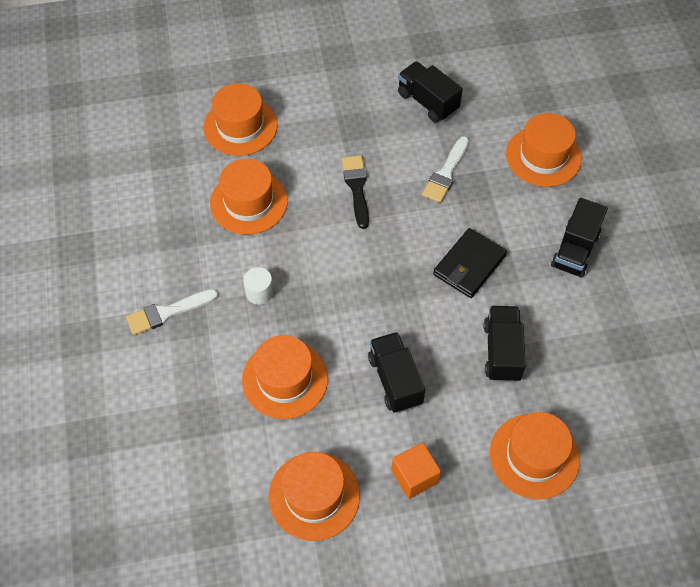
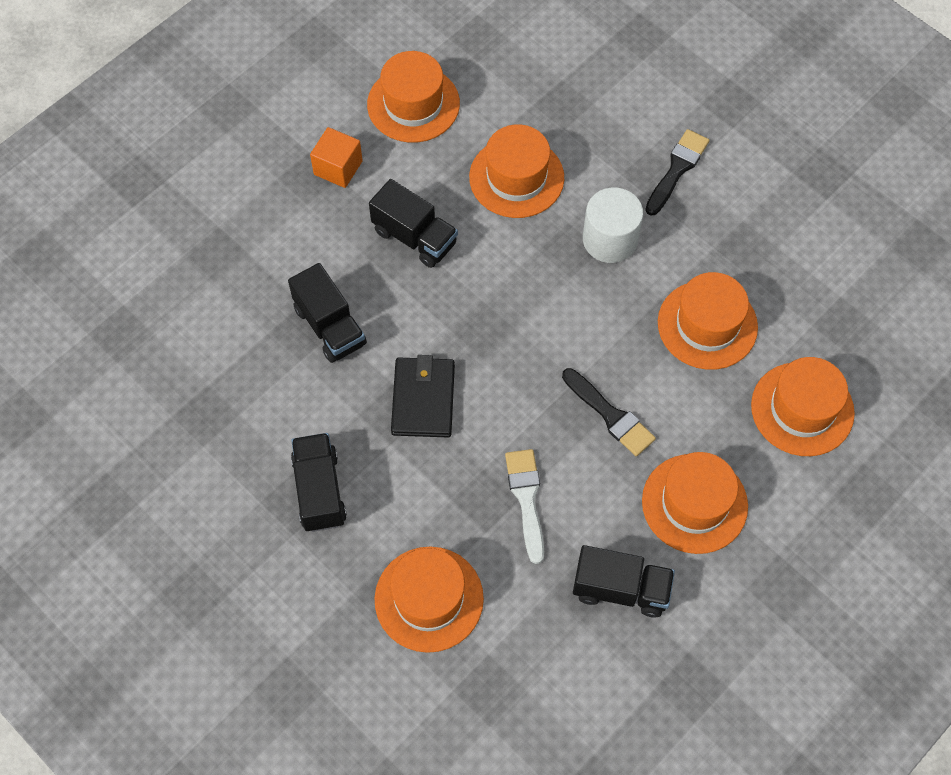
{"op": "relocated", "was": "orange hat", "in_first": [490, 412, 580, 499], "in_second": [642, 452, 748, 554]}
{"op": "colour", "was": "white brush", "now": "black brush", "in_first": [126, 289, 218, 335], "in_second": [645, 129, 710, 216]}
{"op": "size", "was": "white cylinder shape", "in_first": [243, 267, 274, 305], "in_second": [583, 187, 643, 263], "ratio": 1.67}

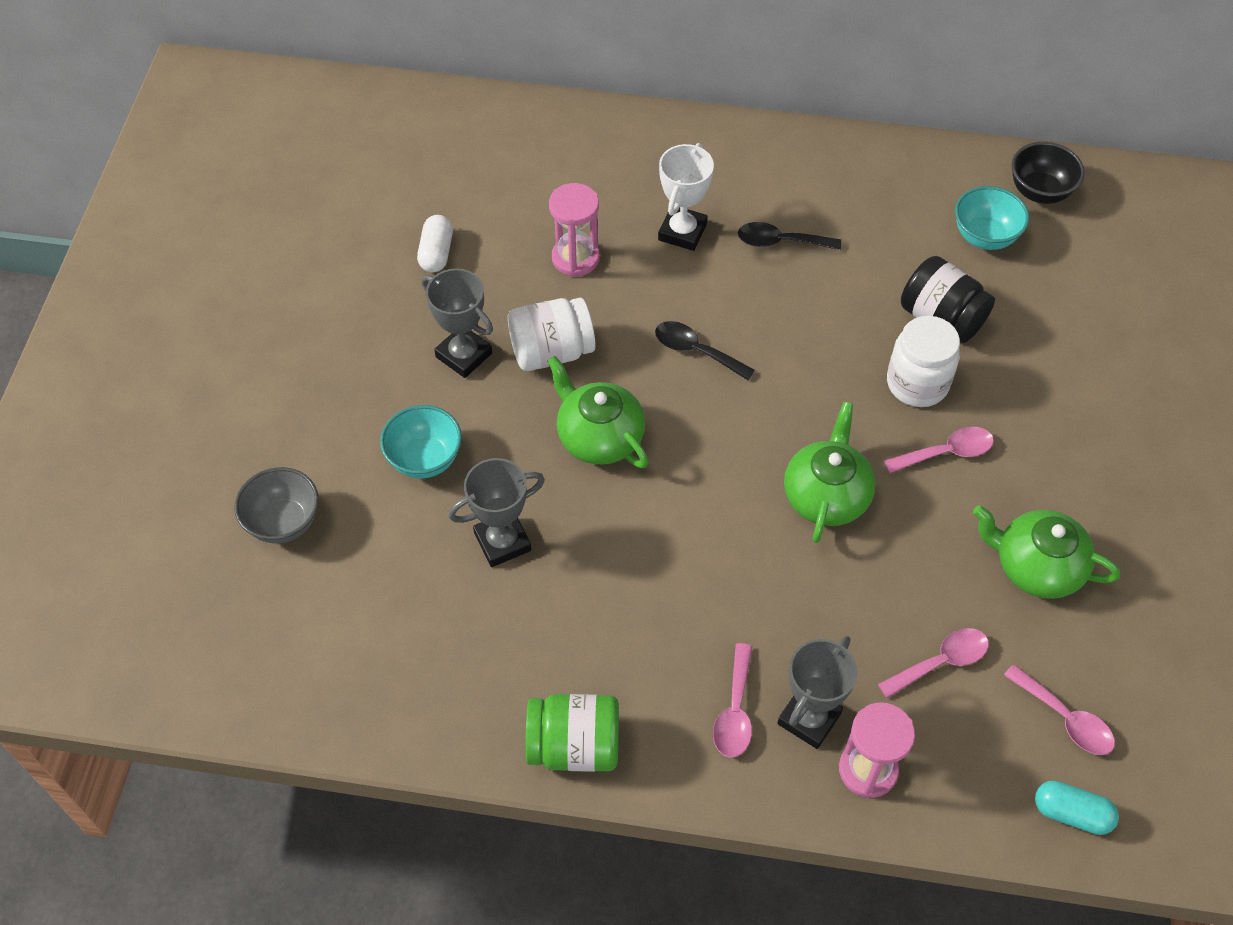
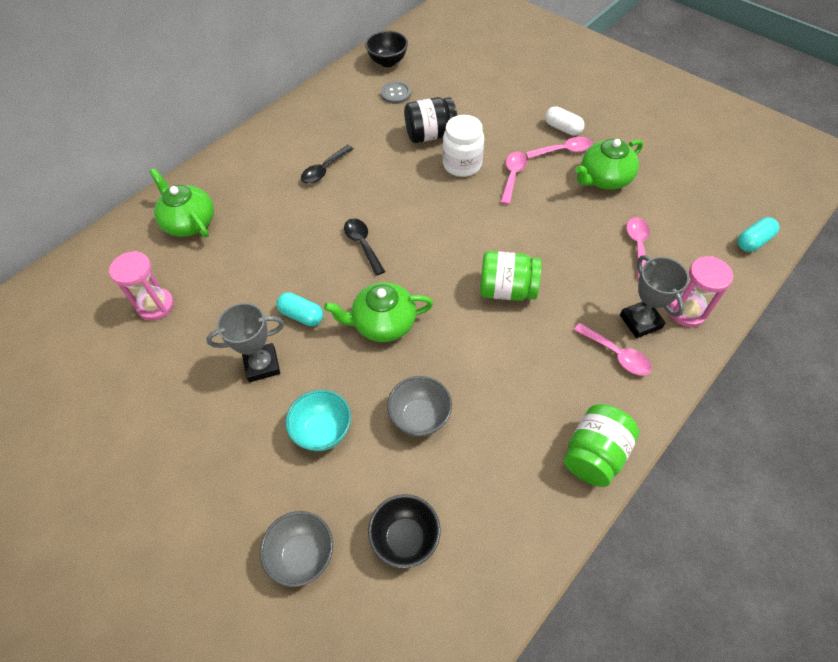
{"op": "missing", "was": "white trophy", "in_first": [658, 143, 714, 251]}
{"op": "appeared", "now": "black serving bowl", "in_second": [368, 494, 441, 568]}
{"op": "appeared", "now": "green jam jar", "in_second": [480, 251, 541, 301]}
{"op": "relocated", "was": "white capsule", "in_first": [417, 215, 453, 273], "in_second": [545, 106, 585, 136]}
{"op": "relocated", "was": "pink hourglass", "in_first": [549, 183, 600, 277], "in_second": [109, 251, 174, 321]}
{"op": "relocated", "was": "green teapot", "in_first": [784, 402, 876, 543], "in_second": [150, 168, 214, 238]}
{"op": "relocated", "was": "pink spoon", "in_first": [1004, 664, 1115, 755], "in_second": [526, 137, 593, 159]}
{"op": "exchanged", "was": "ash-grey trophy", "now": "ash-grey serving bowl", "in_first": [449, 458, 545, 567], "in_second": [387, 376, 452, 437]}
{"op": "exchanged", "was": "white jam jar", "now": "turquoise capsule", "in_first": [508, 298, 595, 371], "in_second": [277, 292, 323, 326]}
{"op": "exchanged", "was": "turquoise serving bowl", "now": "ash-grey button", "in_first": [955, 186, 1029, 250], "in_second": [381, 81, 411, 104]}
{"op": "spun", "was": "black spoon", "in_first": [655, 321, 755, 380], "in_second": [344, 218, 385, 276], "clockwise": 90}

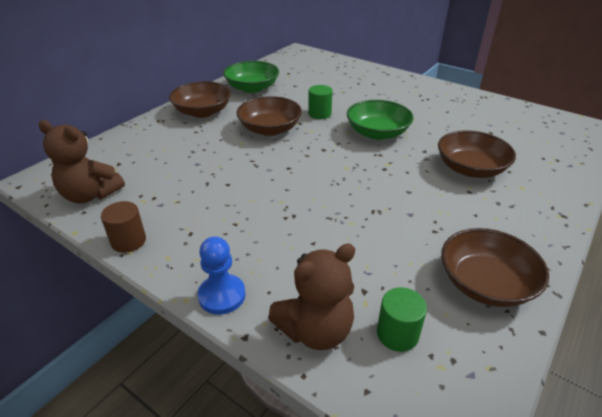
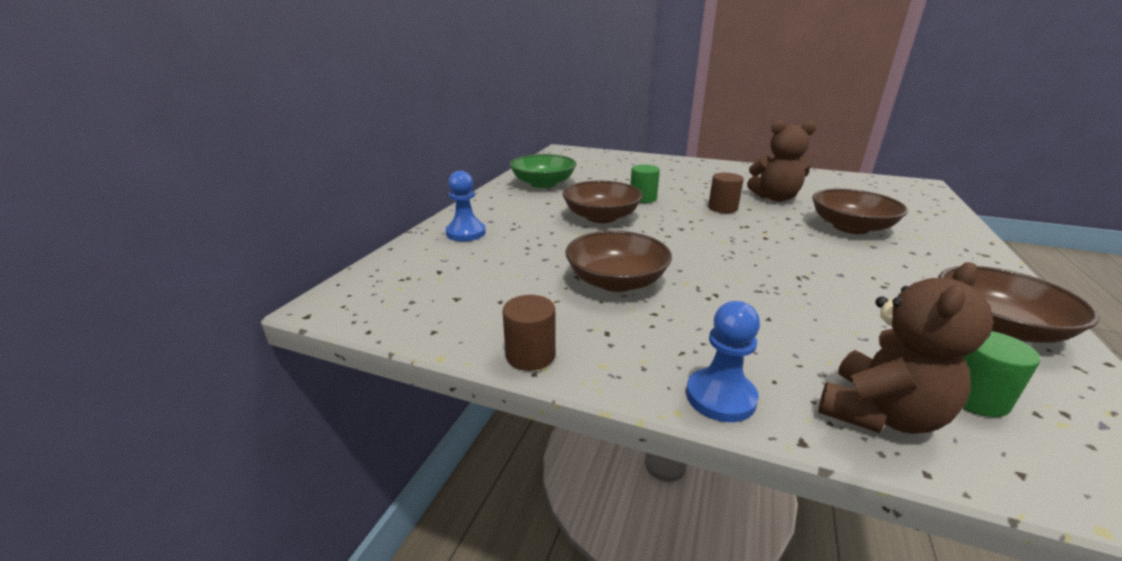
{"op": "appeared", "now": "royal blue pawn", "in_second": [446, 171, 486, 241]}
{"op": "relocated", "was": "dark brown teddy bear", "in_first": [38, 120, 125, 203], "in_second": [747, 120, 816, 202]}
{"op": "relocated", "was": "dark brown serving bowl", "in_first": [169, 81, 231, 118], "in_second": [565, 231, 672, 292]}
{"op": "exchanged", "was": "green serving bowl", "now": "dark brown cylinder shape", "in_first": [347, 100, 414, 140], "in_second": [708, 173, 744, 213]}

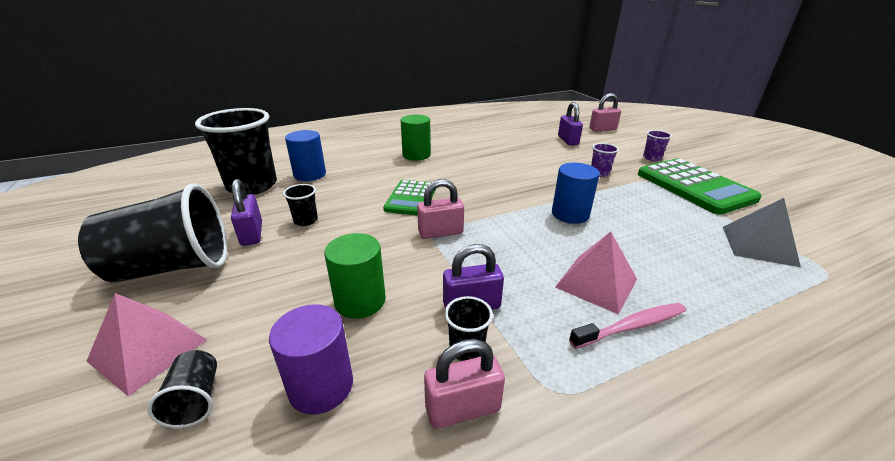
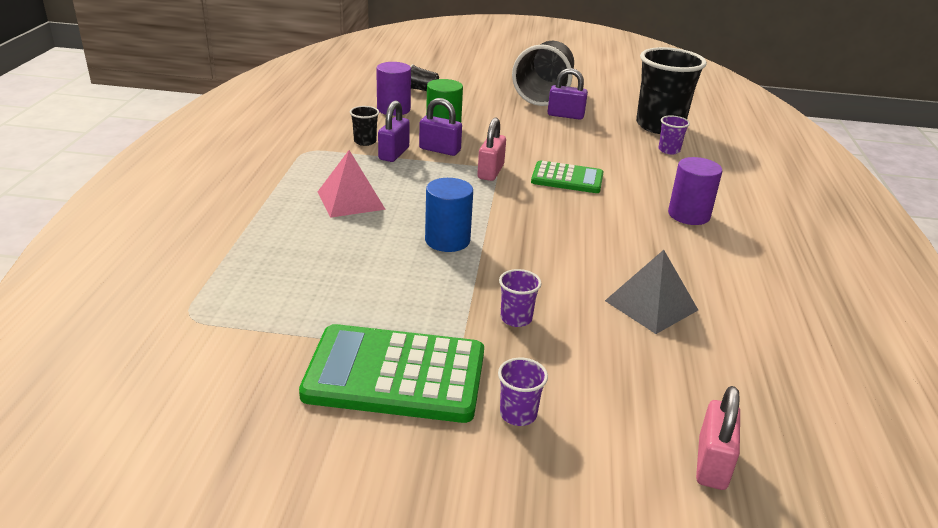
{"op": "missing", "was": "pink pyramid", "in_first": [87, 293, 207, 396]}
{"op": "missing", "was": "black beaker", "in_first": [283, 184, 318, 226]}
{"op": "missing", "was": "pink small lock", "in_first": [424, 339, 505, 429]}
{"op": "missing", "was": "pink tooth brush", "in_first": [569, 303, 686, 349]}
{"op": "relocated", "was": "royal purple small lock", "in_first": [558, 102, 583, 145], "in_second": [419, 98, 462, 156]}
{"op": "relocated", "was": "ash-grey pyramid", "in_first": [723, 198, 801, 267], "in_second": [605, 250, 698, 334]}
{"op": "exchanged", "was": "royal blue cylinder shape", "now": "royal purple beaker", "in_first": [285, 130, 326, 181], "in_second": [659, 115, 690, 155]}
{"op": "colour", "was": "green cylinder shape", "now": "royal purple cylinder shape", "in_first": [401, 114, 431, 160], "in_second": [668, 157, 722, 225]}
{"op": "spun", "was": "green adding machine", "in_first": [383, 180, 436, 216], "in_second": [531, 160, 604, 193], "clockwise": 150}

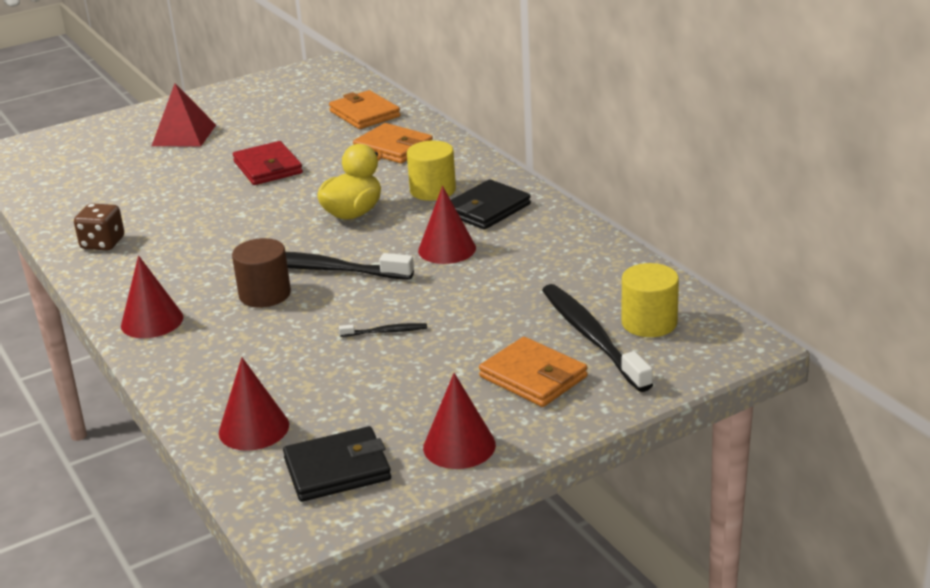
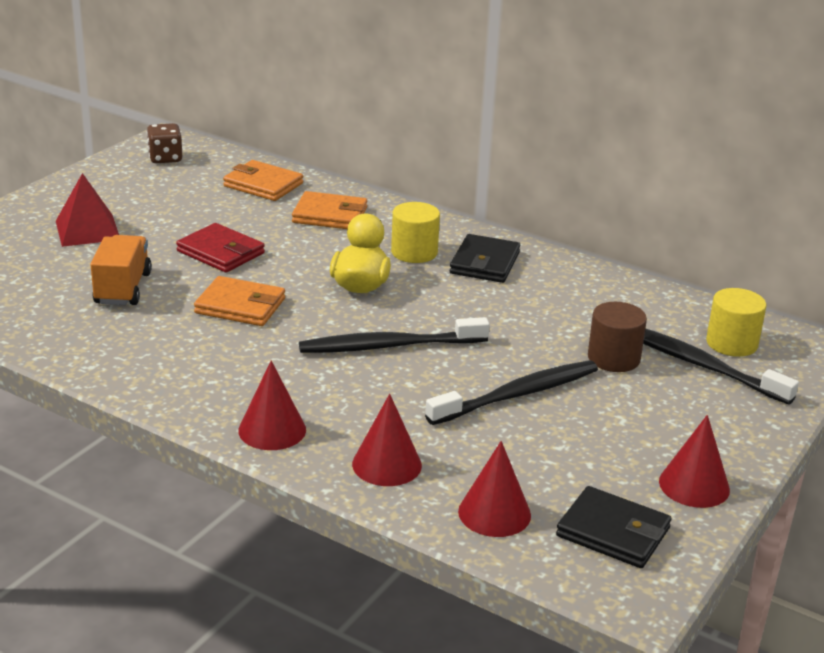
{"op": "appeared", "now": "orange lorry", "in_second": [90, 235, 152, 305]}
{"op": "relocated", "was": "dark brown game die", "in_first": [74, 203, 124, 250], "in_second": [147, 123, 182, 163]}
{"op": "relocated", "was": "dark brown cylinder shape", "in_first": [232, 238, 291, 308], "in_second": [588, 302, 647, 372]}
{"op": "relocated", "was": "crimson cone", "in_first": [418, 186, 476, 264], "in_second": [352, 394, 422, 486]}
{"op": "relocated", "was": "orange billfold", "in_first": [479, 337, 588, 407], "in_second": [194, 276, 285, 326]}
{"op": "spun", "was": "black billfold", "in_first": [283, 426, 391, 502], "in_second": [556, 486, 672, 568], "clockwise": 75}
{"op": "size", "was": "black tooth brush", "in_first": [339, 323, 427, 337], "in_second": [425, 360, 598, 425], "ratio": 2.27}

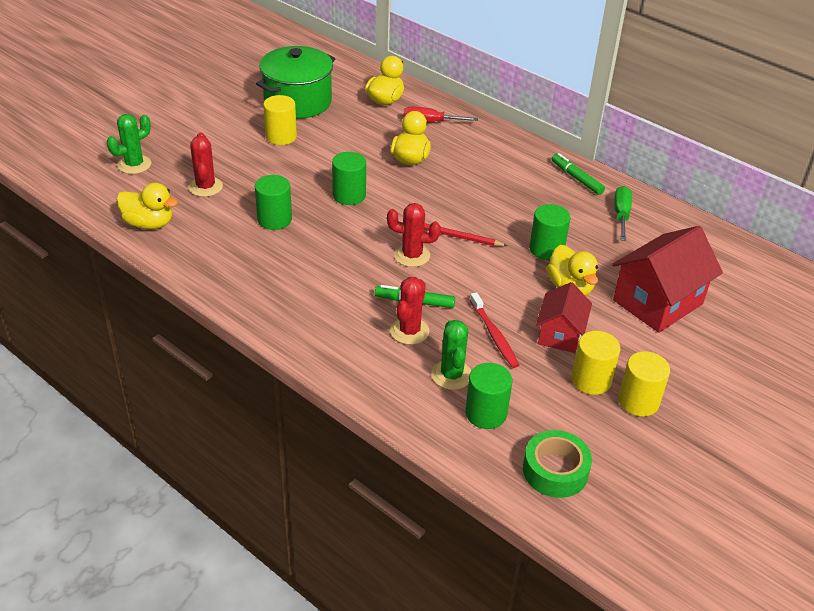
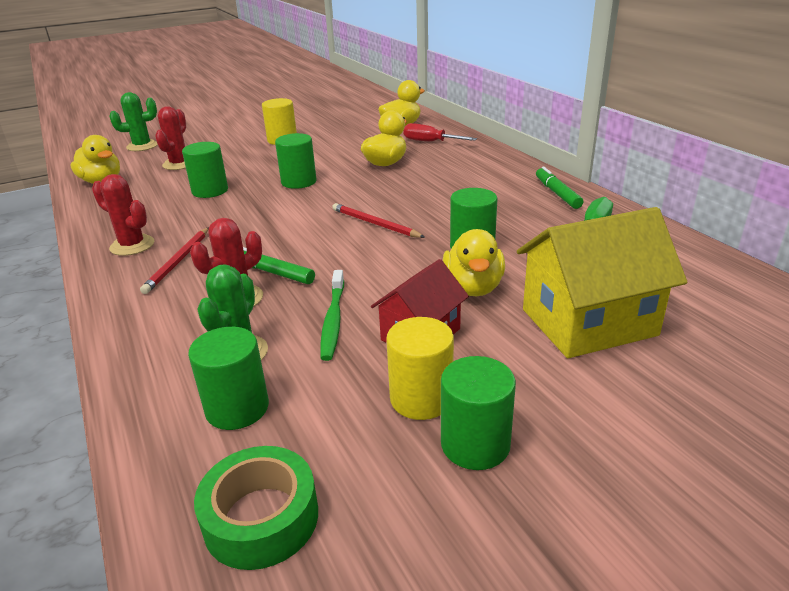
{"op": "missing", "was": "green pot", "in_first": [256, 46, 335, 119]}
{"op": "appeared", "now": "crimson lead pencil", "in_second": [140, 227, 209, 294]}
{"op": "relocated", "was": "crimson prickly plant", "in_first": [387, 203, 441, 267], "in_second": [92, 174, 154, 256]}
{"op": "colour", "was": "crimson tooth brush", "now": "green tooth brush", "in_first": [470, 292, 519, 368], "in_second": [320, 270, 344, 361]}
{"op": "colour", "was": "crimson cottage", "now": "bright yellow cottage", "in_first": [612, 226, 723, 333], "in_second": [517, 207, 687, 358]}
{"op": "colour", "was": "bright yellow cylinder shape", "now": "green cylinder shape", "in_first": [618, 351, 670, 417], "in_second": [441, 356, 516, 470]}

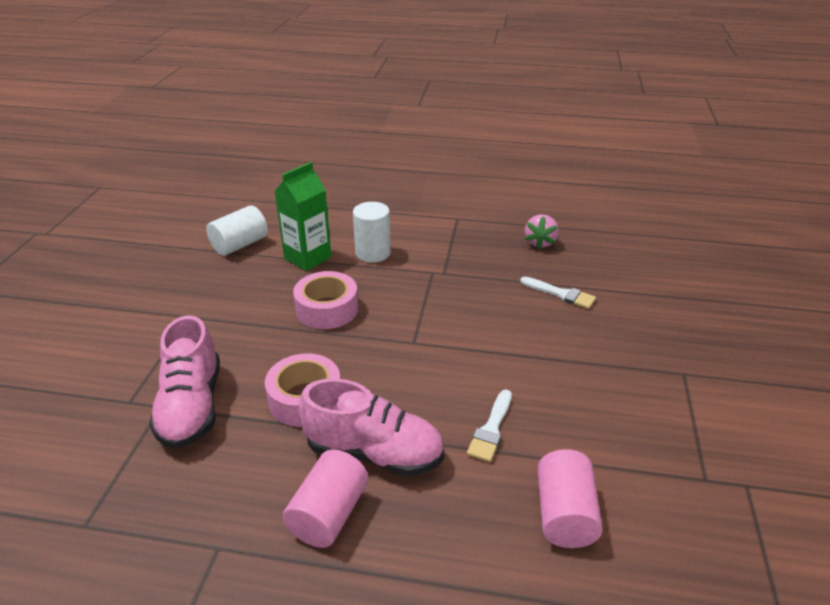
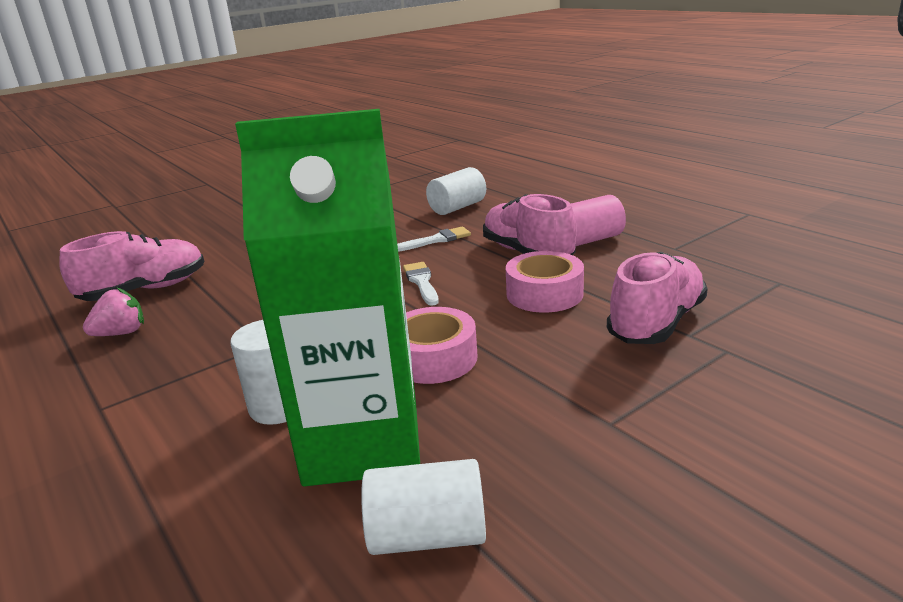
{"op": "appeared", "now": "pink lace-up shoe", "in_second": [59, 231, 204, 301]}
{"op": "relocated", "was": "white brush", "in_first": [520, 277, 596, 309], "in_second": [403, 262, 439, 306]}
{"op": "colour", "was": "pink cylinder shape", "now": "white cylinder shape", "in_first": [537, 449, 603, 548], "in_second": [426, 167, 486, 215]}
{"op": "size", "was": "green milk carton", "in_first": [274, 162, 331, 271], "in_second": [235, 109, 420, 487], "ratio": 1.76}

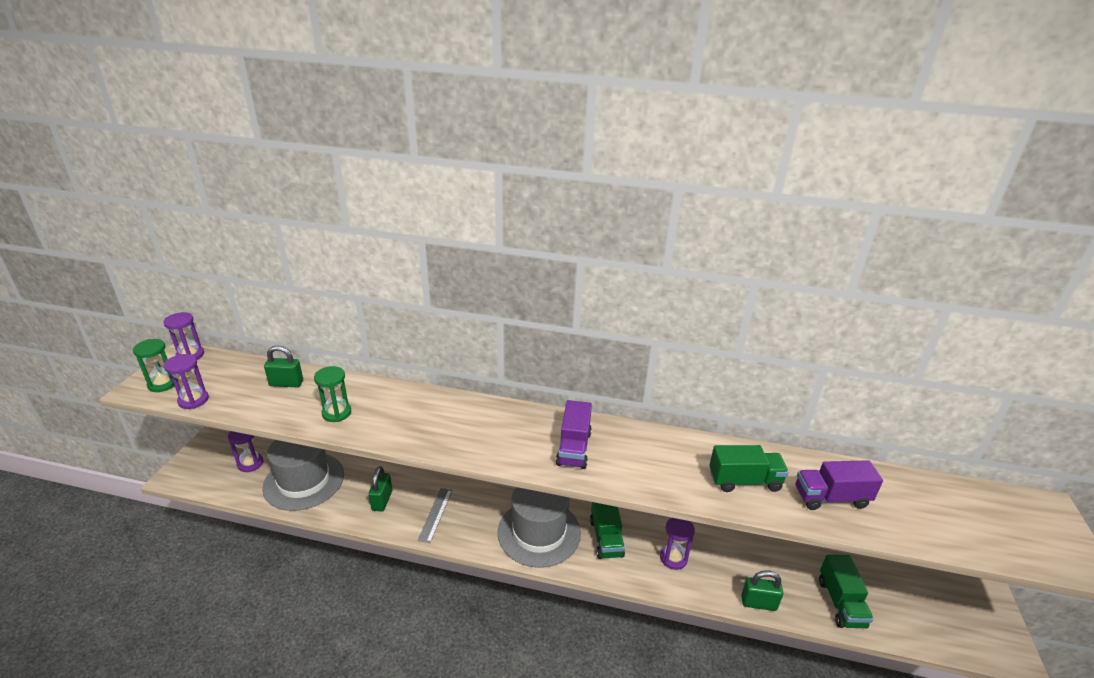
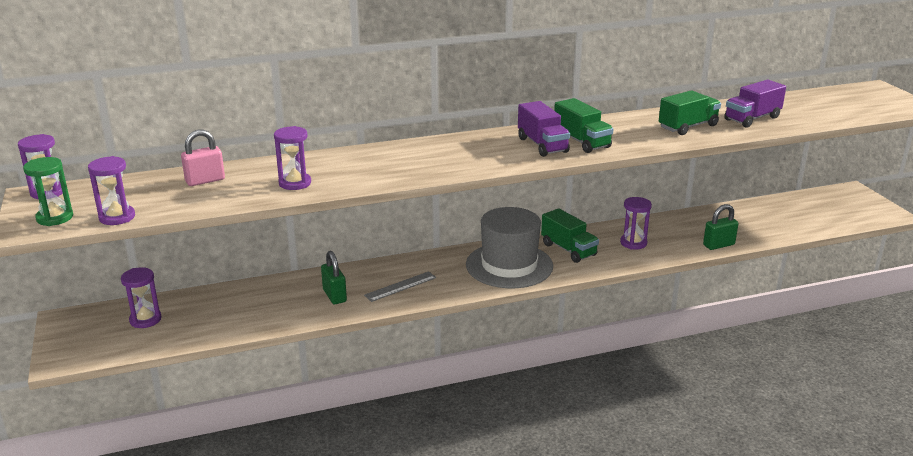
{"op": "missing", "was": "ash-grey hat", "in_first": [262, 440, 344, 511]}
{"op": "relocated", "was": "green lorry", "in_first": [819, 555, 874, 628], "in_second": [554, 98, 613, 153]}
{"op": "colour", "was": "green small lock", "now": "pink small lock", "in_first": [264, 345, 303, 387], "in_second": [181, 130, 225, 186]}
{"op": "colour", "was": "green hourglass", "now": "royal purple hourglass", "in_first": [314, 366, 351, 422], "in_second": [274, 126, 311, 190]}
{"op": "spun", "was": "ash-grey straightedge", "in_first": [417, 488, 452, 543], "in_second": [364, 271, 437, 302], "clockwise": 75}

